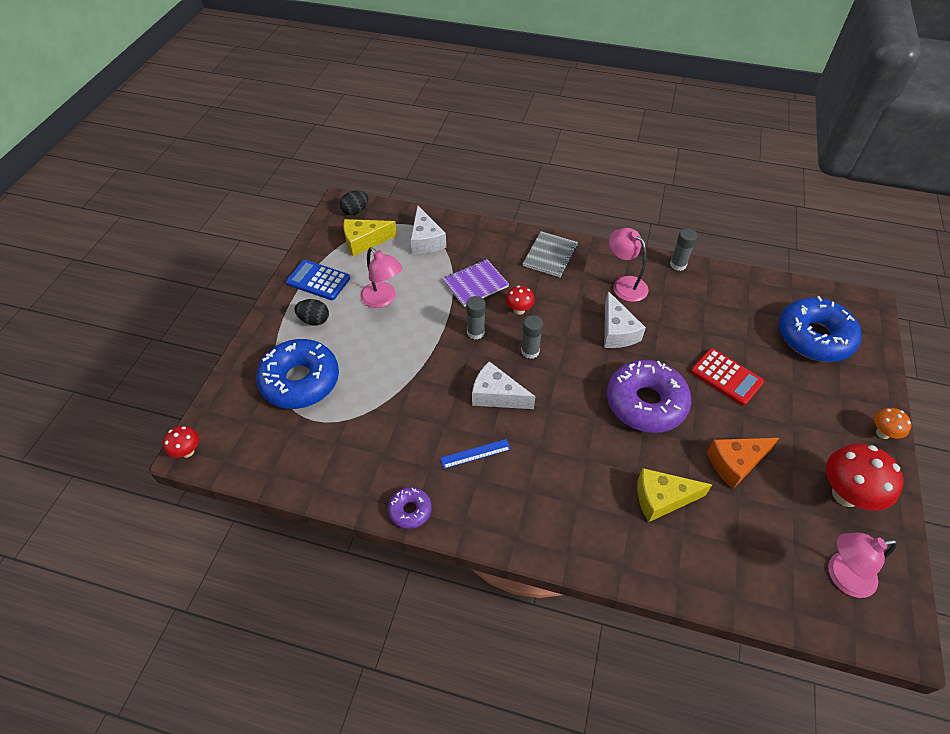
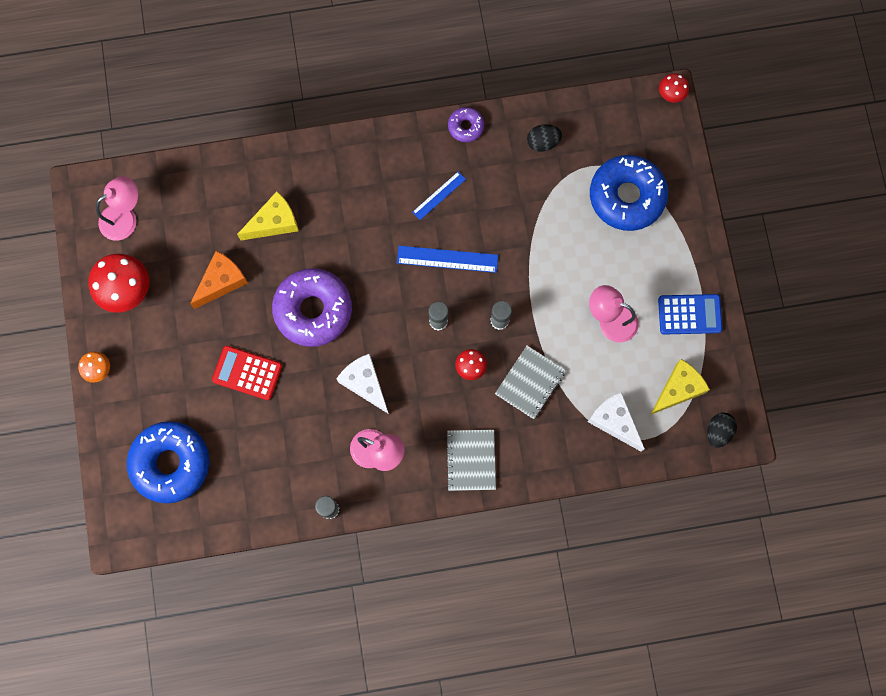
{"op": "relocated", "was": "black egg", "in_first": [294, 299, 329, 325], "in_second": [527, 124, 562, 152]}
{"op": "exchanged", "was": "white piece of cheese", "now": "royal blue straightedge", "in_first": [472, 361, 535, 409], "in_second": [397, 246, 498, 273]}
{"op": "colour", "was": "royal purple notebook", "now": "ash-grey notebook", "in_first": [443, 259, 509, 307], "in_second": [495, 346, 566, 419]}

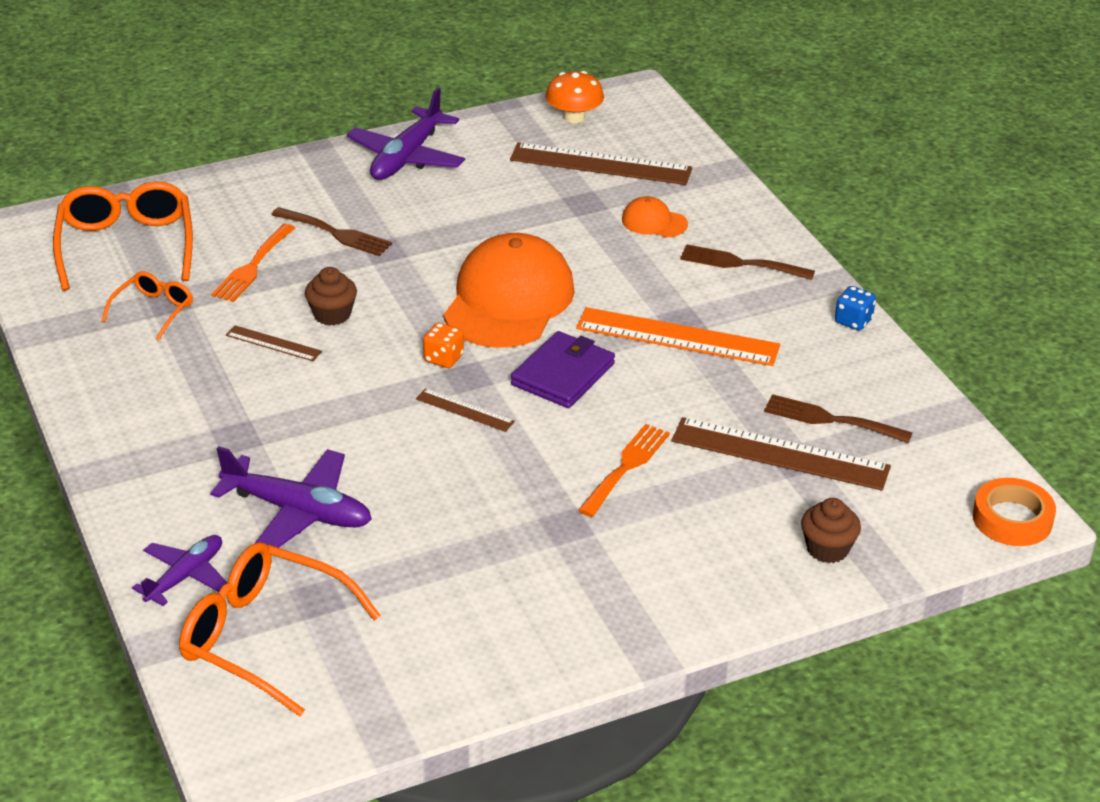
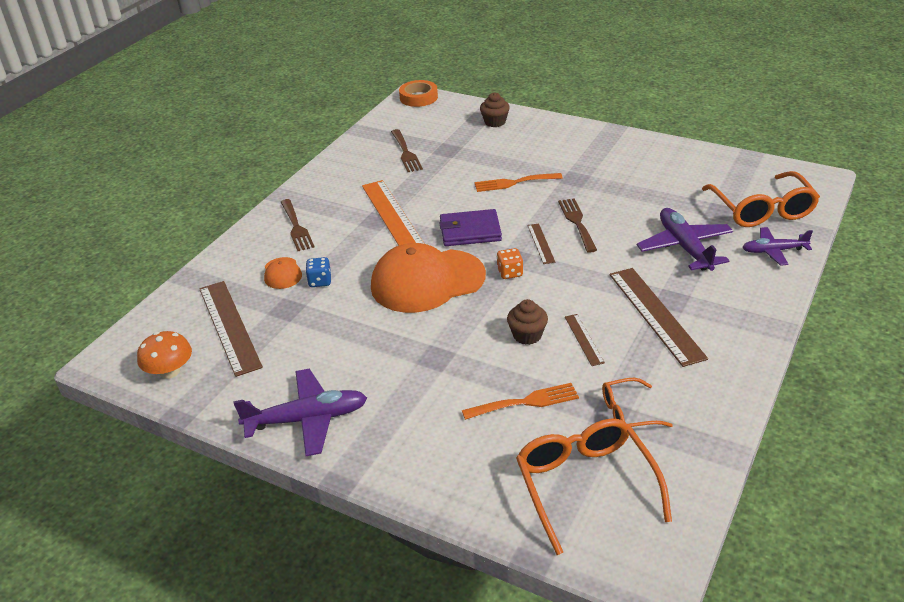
{"op": "relocated", "was": "dark brown fork", "in_first": [271, 207, 392, 256], "in_second": [558, 198, 597, 253]}
{"op": "relocated", "was": "dark brown straightedge", "in_first": [671, 417, 891, 491], "in_second": [610, 268, 708, 367]}
{"op": "relocated", "was": "royal blue game die", "in_first": [835, 286, 876, 331], "in_second": [306, 257, 331, 287]}
{"op": "spun", "was": "orange spectacles", "in_first": [53, 181, 193, 291], "in_second": [516, 419, 672, 555], "clockwise": 120}

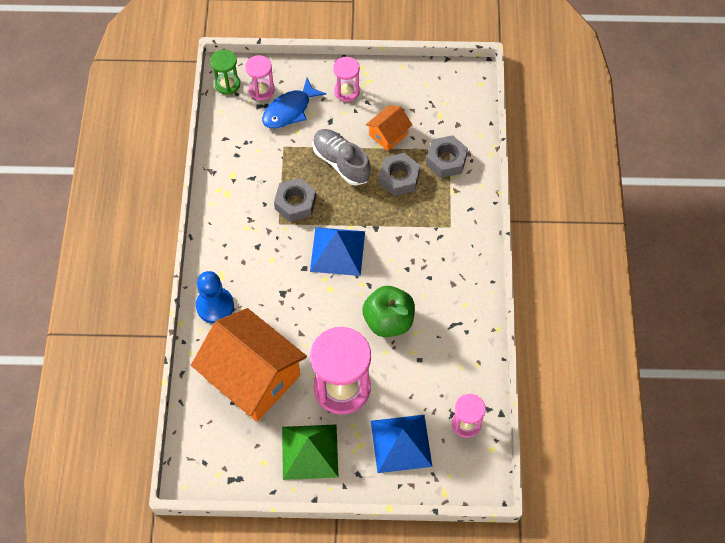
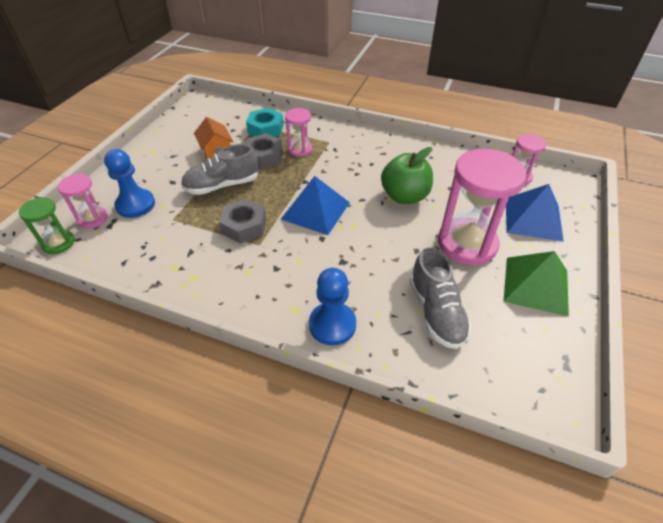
{"op": "relocated", "was": "pink hourglass", "in_first": [333, 57, 360, 102], "in_second": [285, 108, 312, 157]}
{"op": "exchanged", "was": "orange cottage", "now": "ash-grey lace-up shoe", "in_first": [191, 308, 307, 422], "in_second": [410, 248, 472, 349]}
{"op": "exchanged", "was": "royal blue fish", "now": "royal blue pawn", "in_first": [262, 78, 326, 128], "in_second": [104, 149, 155, 218]}
{"op": "colour", "was": "ash-grey hex nut", "now": "turquoise hex nut", "in_first": [426, 135, 468, 178], "in_second": [246, 108, 284, 137]}

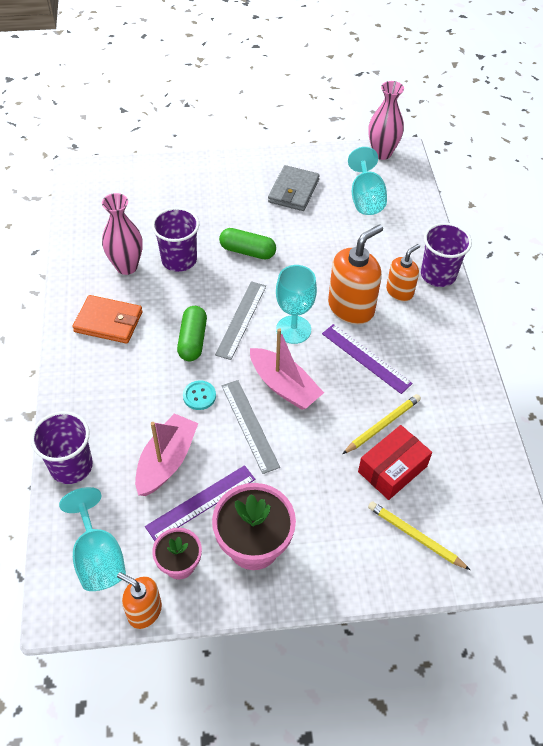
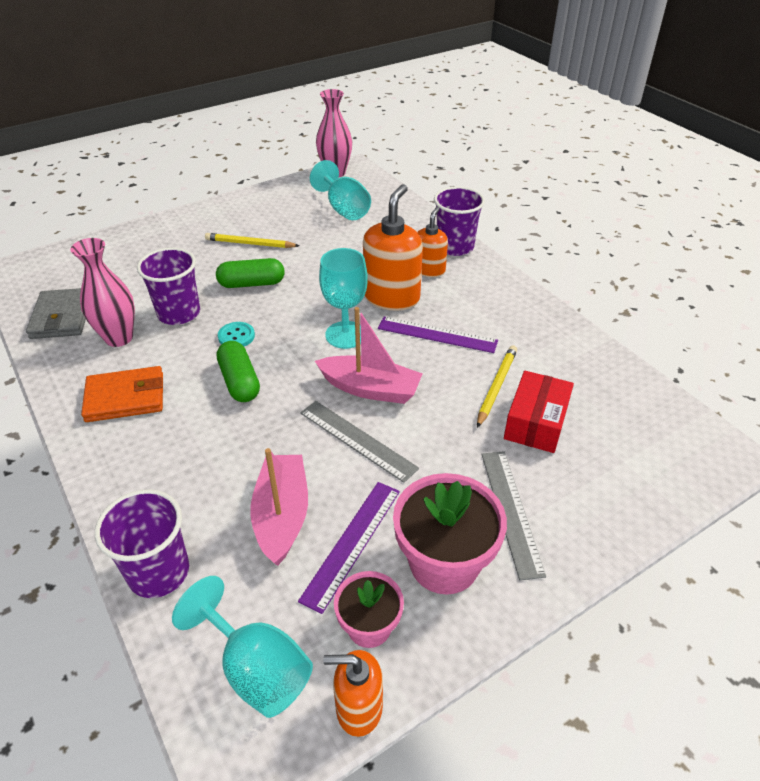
{"op": "relocated", "was": "turquoise button", "in_first": [183, 380, 216, 410], "in_second": [218, 322, 255, 346]}
{"op": "relocated", "was": "ash-grey straightedge", "in_first": [215, 281, 266, 360], "in_second": [481, 451, 546, 581]}
{"op": "relocated", "was": "ash-grey billfold", "in_first": [268, 165, 320, 211], "in_second": [26, 288, 86, 339]}
{"op": "relocated", "was": "bright yellow lead pencil", "in_first": [368, 501, 470, 570], "in_second": [205, 233, 299, 248]}

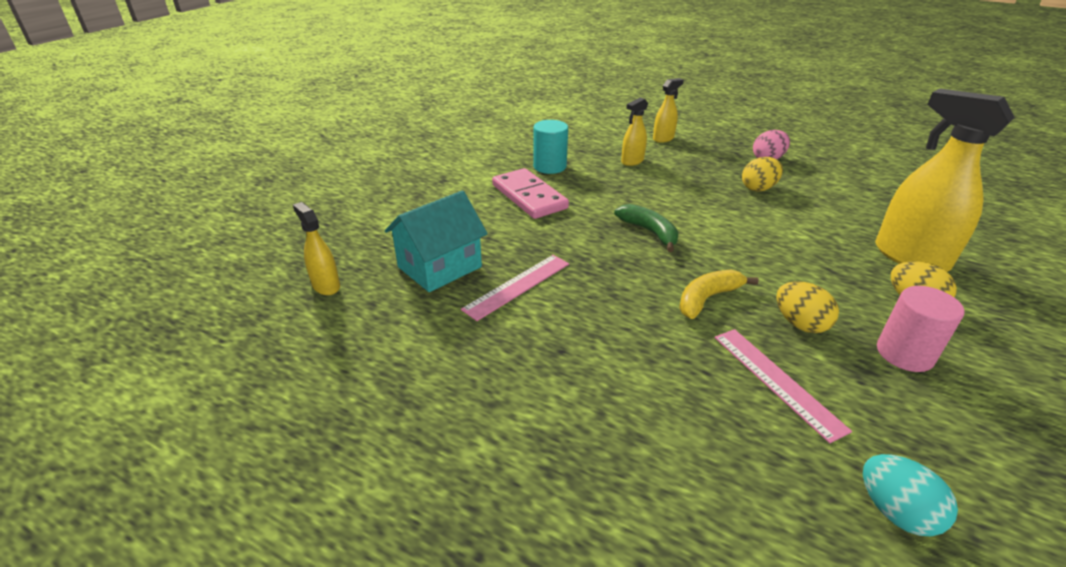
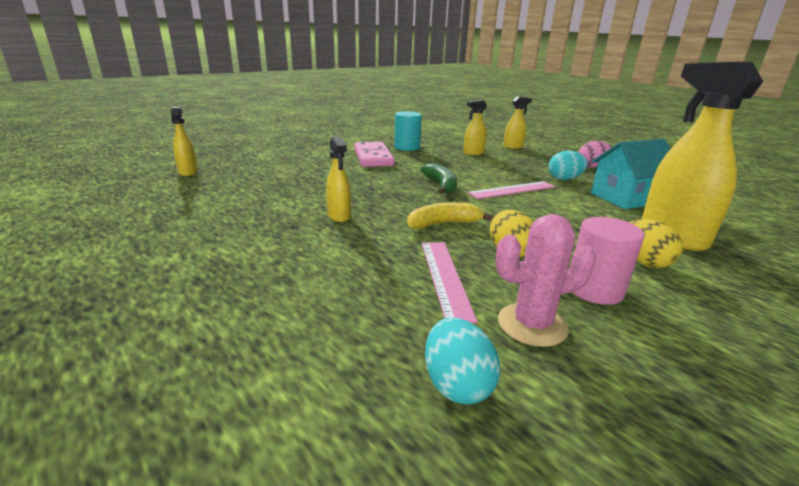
{"op": "appeared", "now": "bright yellow sprayer", "in_second": [326, 137, 351, 222]}
{"op": "appeared", "now": "pink prickly plant", "in_second": [495, 214, 596, 347]}
{"op": "relocated", "was": "turquoise cottage", "in_first": [385, 190, 488, 292], "in_second": [591, 139, 670, 209]}
{"op": "relocated", "was": "pink straightedge", "in_first": [461, 255, 569, 321], "in_second": [468, 181, 555, 199]}
{"op": "colour", "was": "bright yellow egg", "now": "turquoise egg", "in_first": [742, 157, 783, 192], "in_second": [549, 151, 588, 180]}

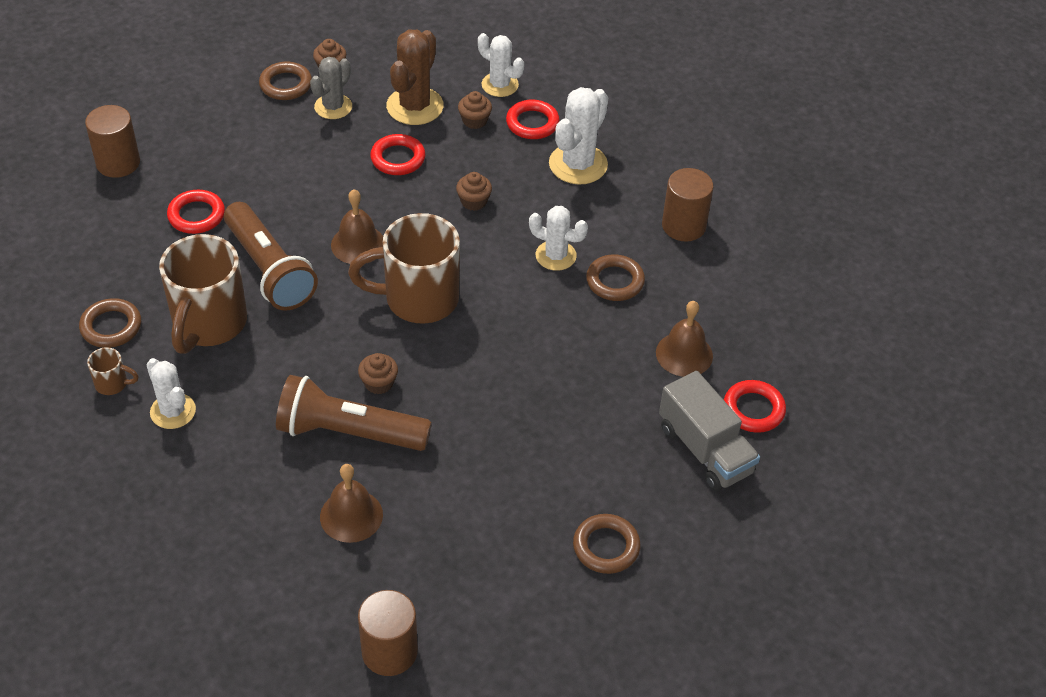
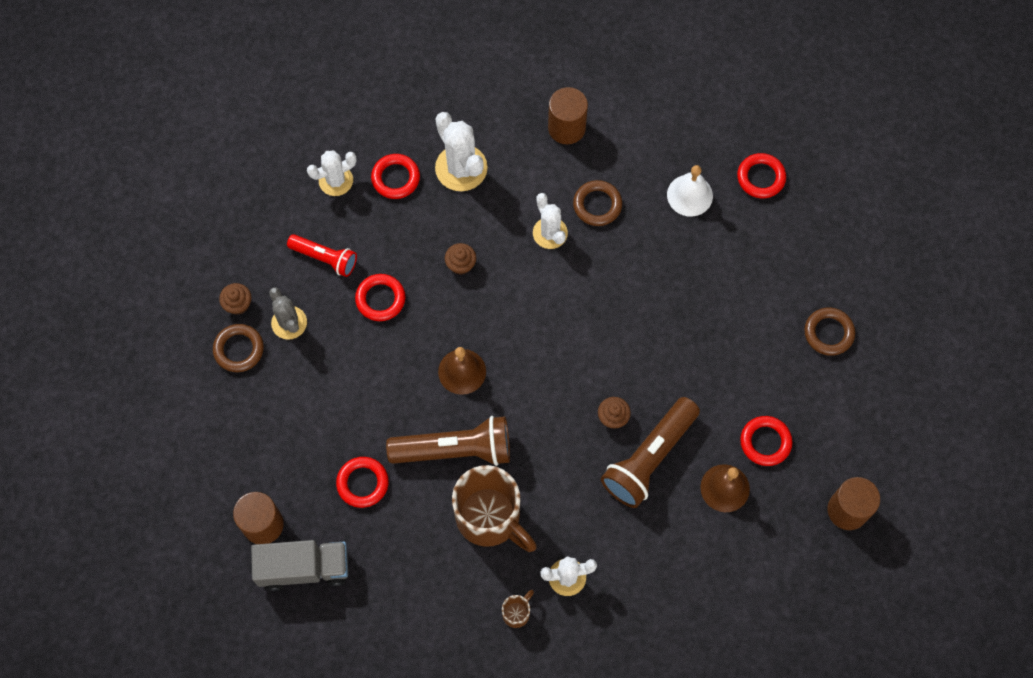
{"op": "missing", "was": "dark brown torus", "in_first": [79, 298, 141, 348]}
{"op": "missing", "was": "dark brown coffee mug", "in_first": [348, 213, 460, 324]}
{"op": "missing", "was": "dark brown muffin", "in_first": [458, 91, 492, 129]}
{"op": "appeared", "now": "crimson torus", "in_second": [740, 416, 792, 466]}
{"op": "relocated", "was": "ash-grey lorry", "in_first": [659, 371, 760, 491], "in_second": [251, 540, 348, 591]}
{"op": "exchanged", "was": "dark brown prickly plant", "now": "crimson torch", "in_first": [386, 30, 444, 125], "in_second": [287, 234, 357, 277]}
{"op": "colour", "was": "dark brown school bell", "now": "white school bell", "in_first": [656, 301, 713, 377], "in_second": [667, 165, 713, 217]}
{"op": "spun", "was": "white prickly plant", "in_first": [529, 206, 588, 271], "in_second": [533, 193, 568, 249], "clockwise": -75}

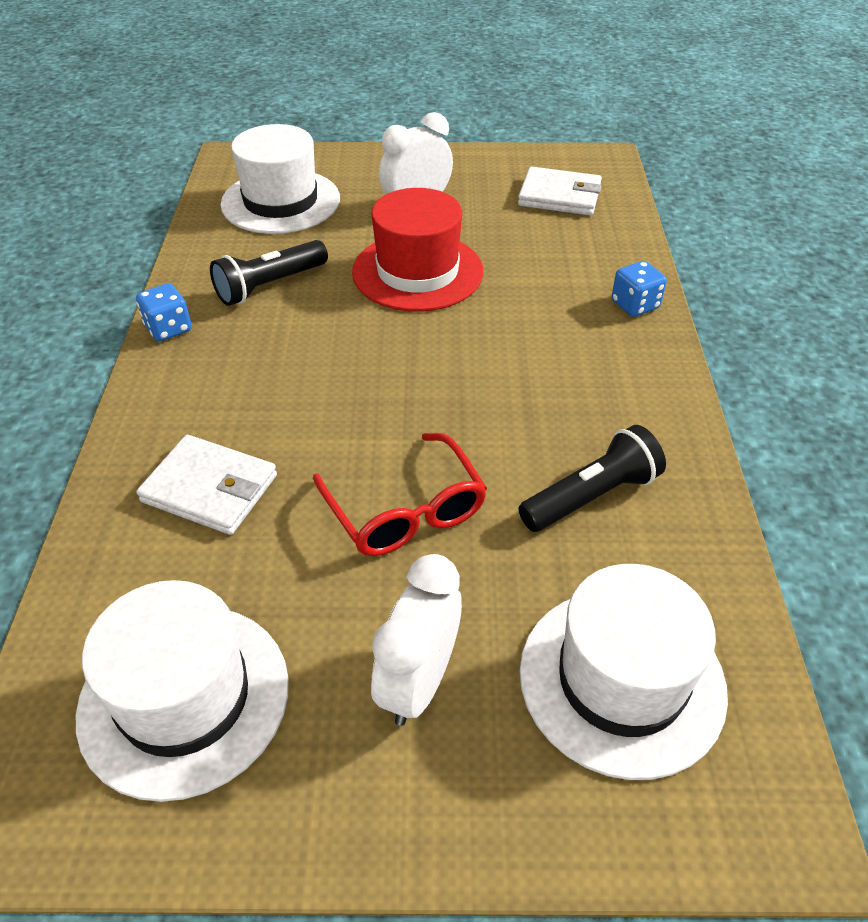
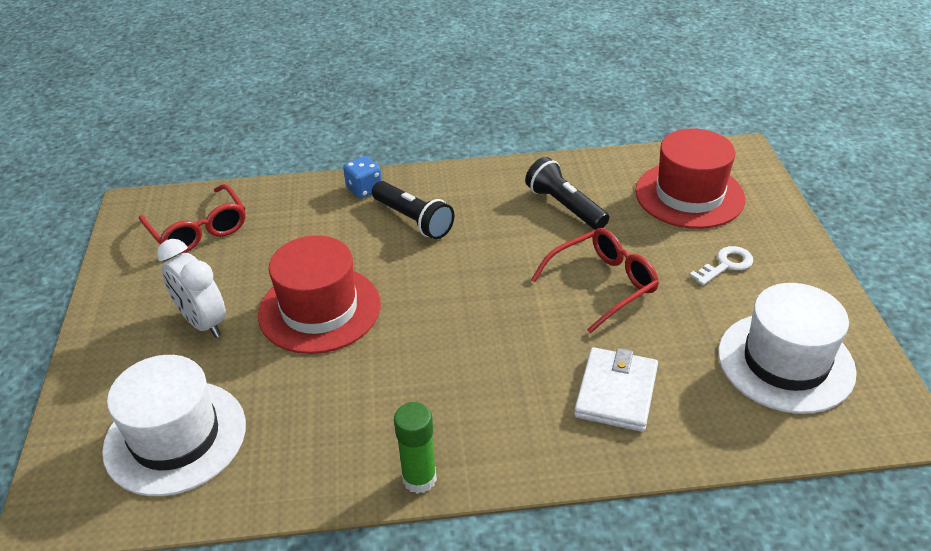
{"op": "relocated", "was": "black torch", "in_first": [210, 240, 328, 306], "in_second": [372, 181, 454, 239]}
{"op": "exchanged", "was": "royal blue game die", "now": "green glue stick", "in_first": [136, 283, 192, 342], "in_second": [394, 402, 437, 494]}
{"op": "exchanged", "was": "white bedside clock", "now": "white key", "in_first": [371, 554, 462, 726], "in_second": [690, 246, 753, 285]}
{"op": "exchanged", "was": "white billfold", "now": "crimson spectacles", "in_first": [518, 166, 602, 216], "in_second": [139, 184, 246, 254]}
{"op": "colour", "was": "white hat", "now": "crimson hat", "in_first": [520, 564, 728, 780], "in_second": [635, 128, 745, 229]}

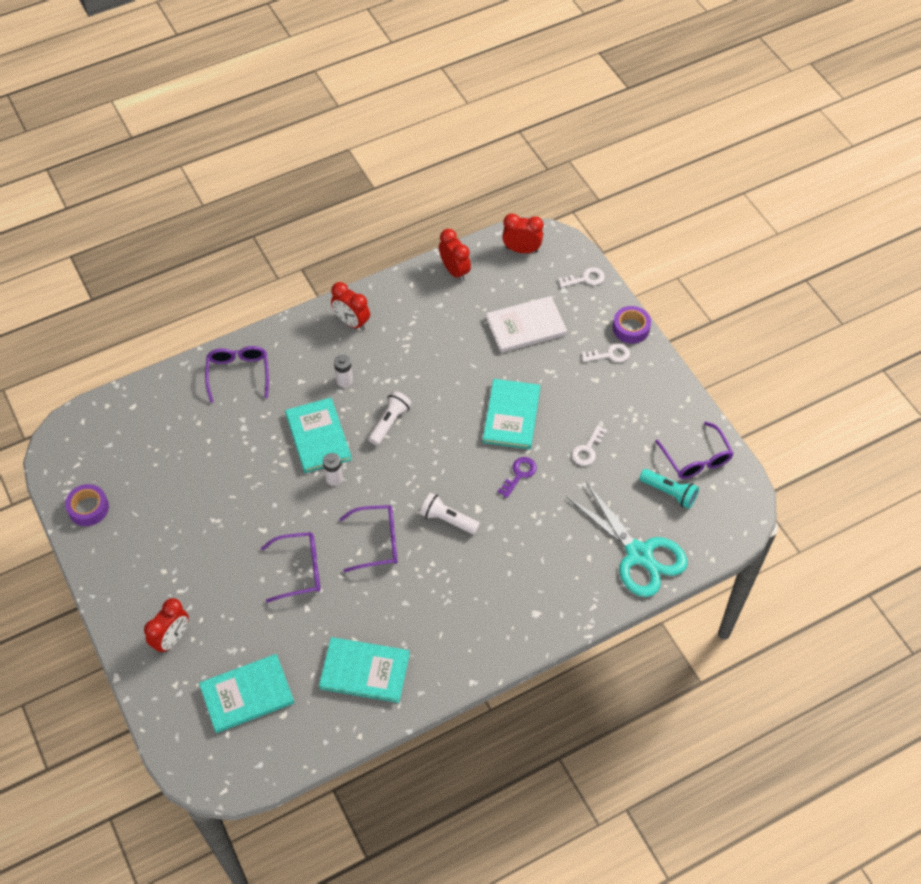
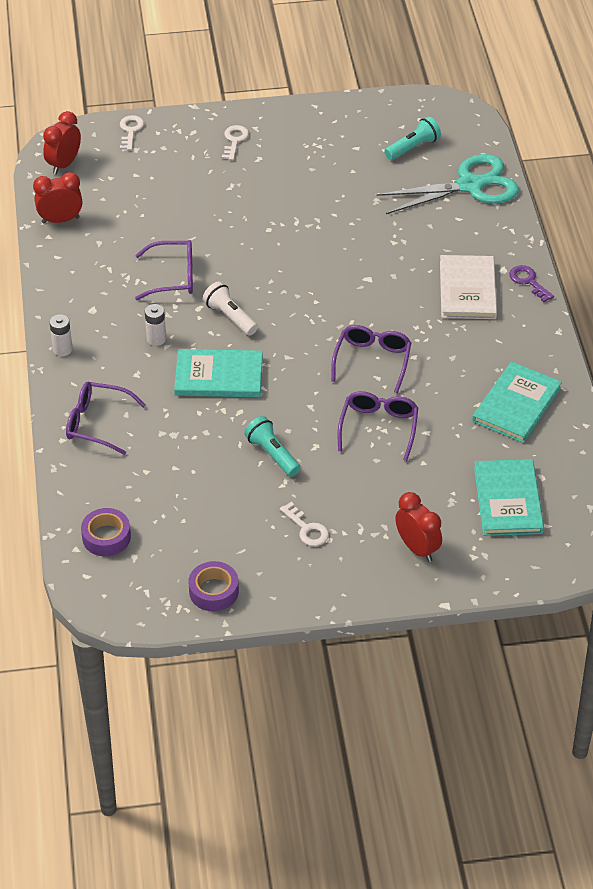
{"op": "missing", "was": "crimson bedside clock", "in_first": [331, 282, 370, 331]}
{"op": "missing", "was": "white torch", "in_first": [420, 493, 480, 534]}
{"op": "missing", "was": "turquoise hardcover", "in_first": [483, 379, 540, 449]}
{"op": "appeared", "now": "turquoise torch", "in_second": [244, 416, 301, 477]}
{"op": "relocated", "was": "white power cell", "in_first": [323, 453, 343, 486], "in_second": [50, 314, 73, 356]}
{"op": "relocated", "was": "white hardcover", "in_first": [486, 296, 567, 353], "in_second": [440, 255, 497, 319]}
{"op": "relocated", "was": "royal purple key", "in_first": [498, 457, 537, 498], "in_second": [509, 265, 554, 302]}
{"op": "relocated", "was": "white key", "in_first": [572, 425, 608, 466], "in_second": [280, 502, 329, 546]}
{"op": "relocated", "was": "royal purple tape", "in_first": [613, 306, 651, 344], "in_second": [81, 508, 131, 556]}
{"op": "relocated", "was": "royal purple spectacles", "in_first": [655, 422, 734, 479], "in_second": [135, 240, 193, 300]}

